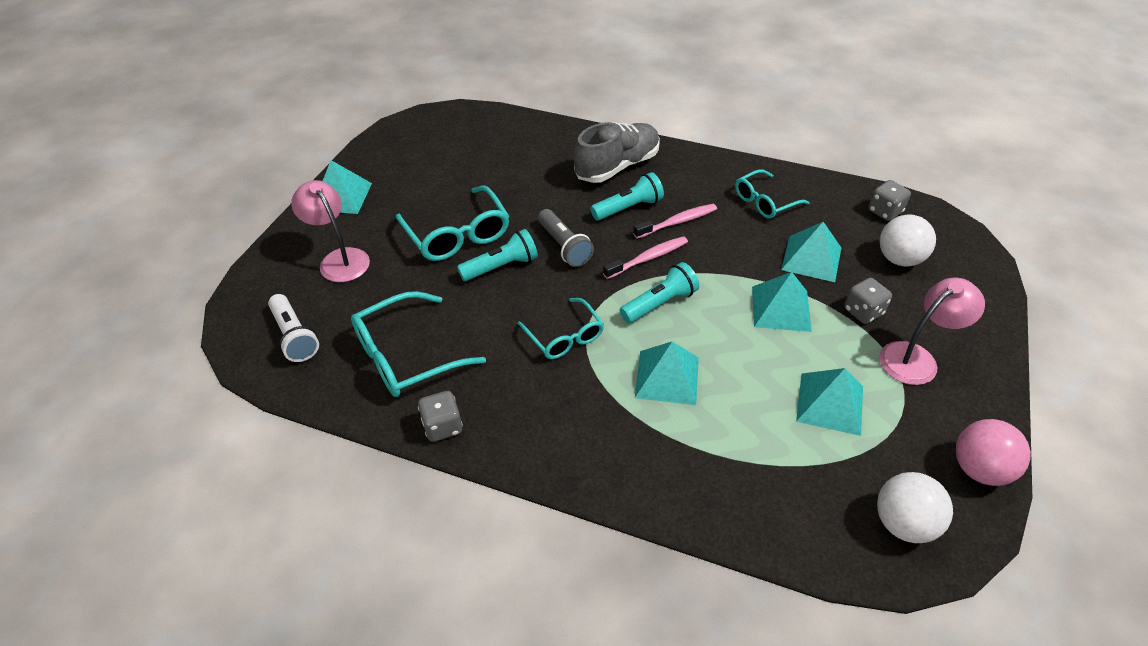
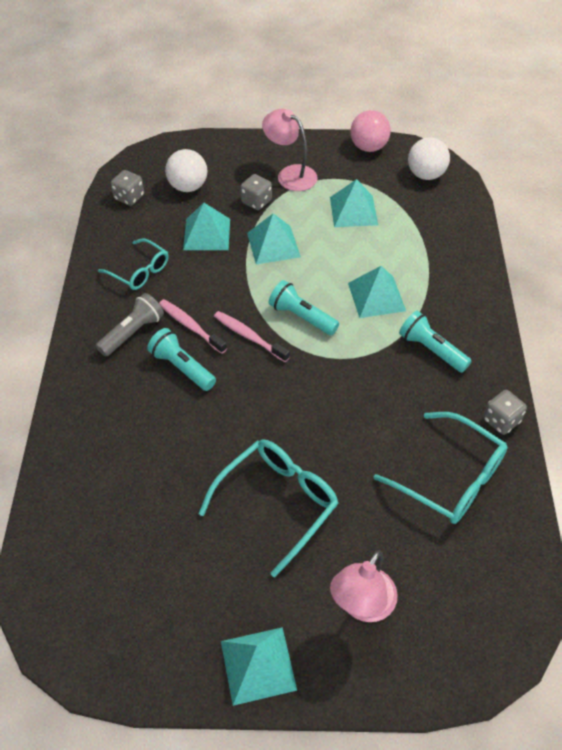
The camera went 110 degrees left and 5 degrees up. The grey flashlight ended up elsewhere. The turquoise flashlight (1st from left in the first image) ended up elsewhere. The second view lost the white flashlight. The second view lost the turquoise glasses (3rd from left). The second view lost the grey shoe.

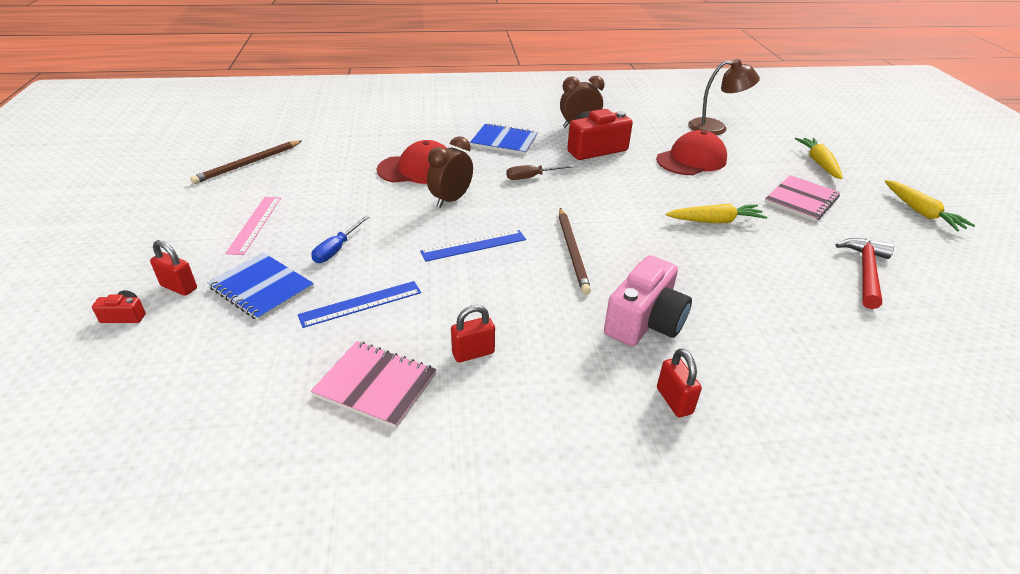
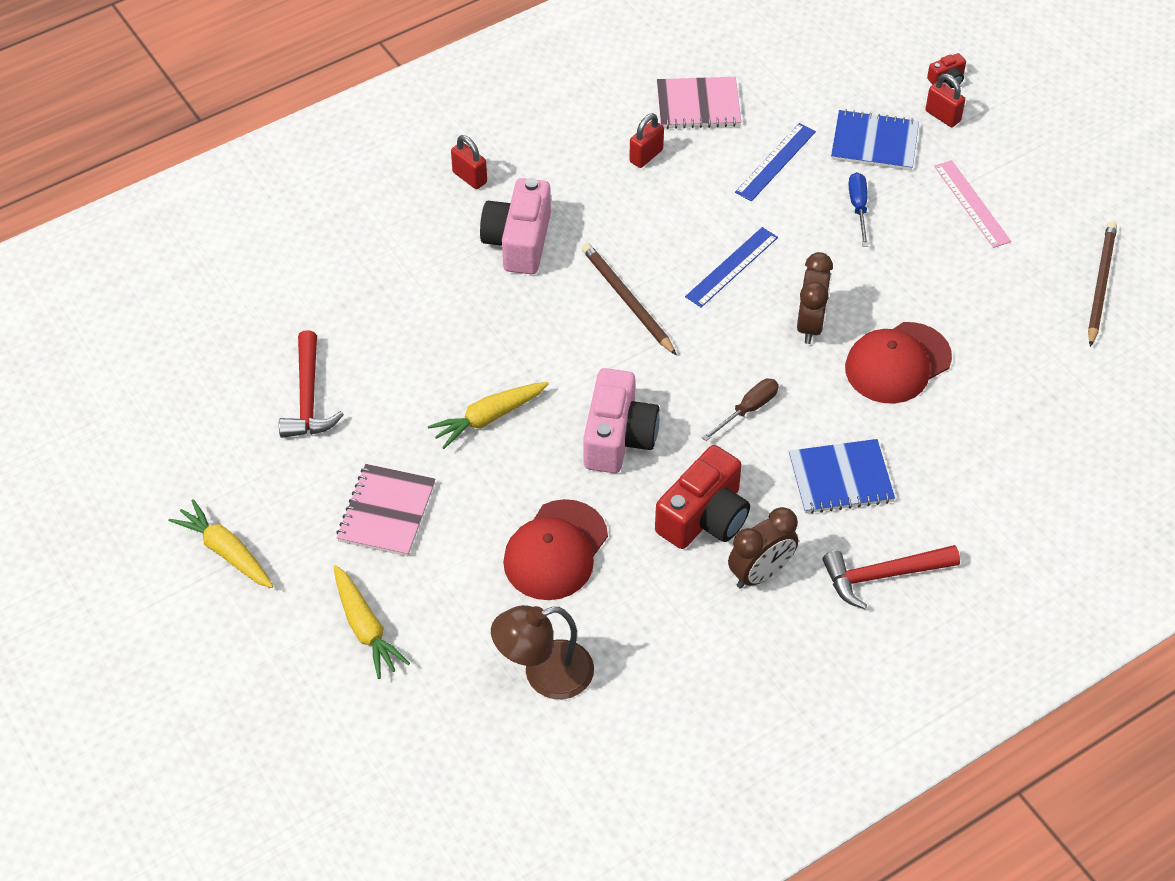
The camera went 155 degrees right and 15 degrees up. The second view gained the pink camera (2nd from left). The second view gained the red hammer (2nd from left). The red padlock (1st from left in the first image) ended up facing another way, 45 degrees clockwise from before.

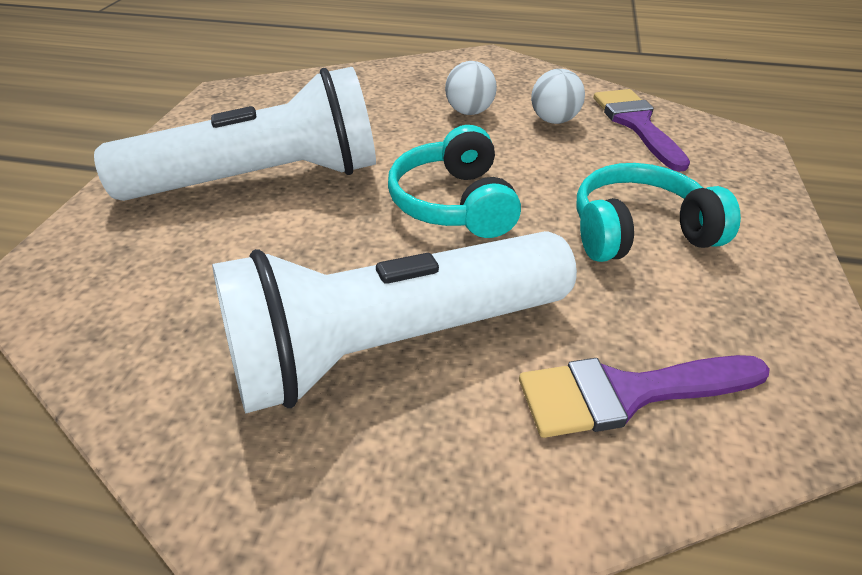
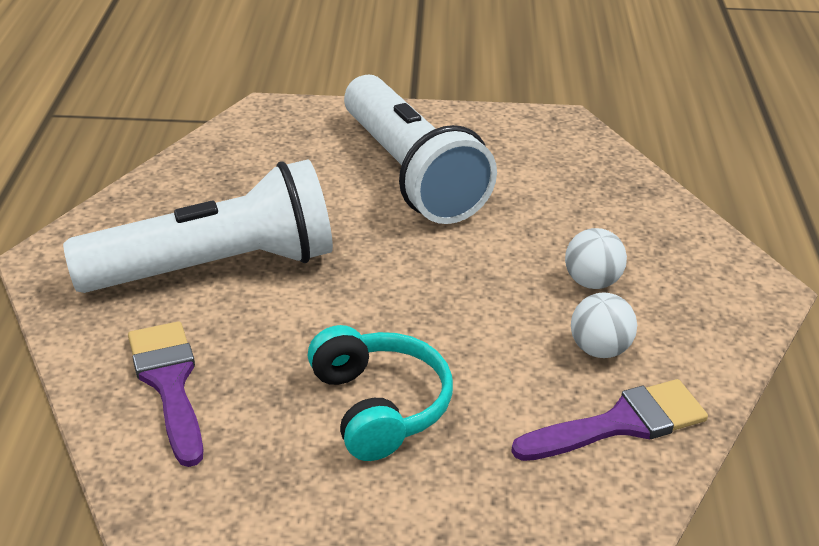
The camera went 80 degrees right and 5 degrees down. The white flashlight (2nd from left in the first image) ended up facing another way, 105 degrees clockwise from before. The second view lost the turquoise headphones (1st from left).

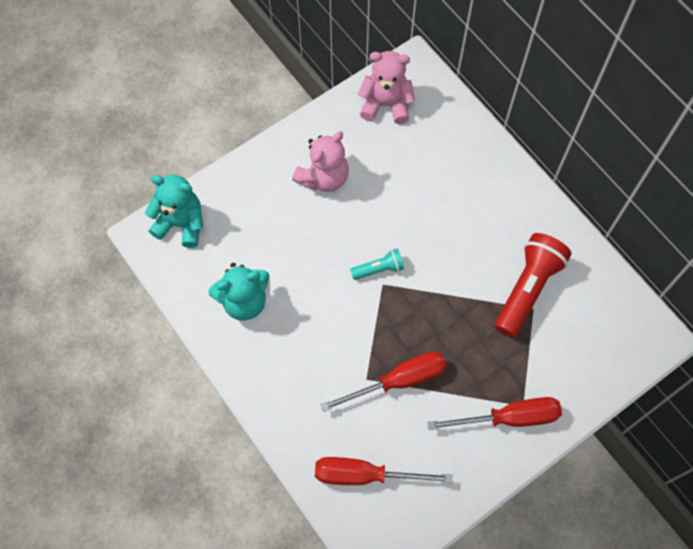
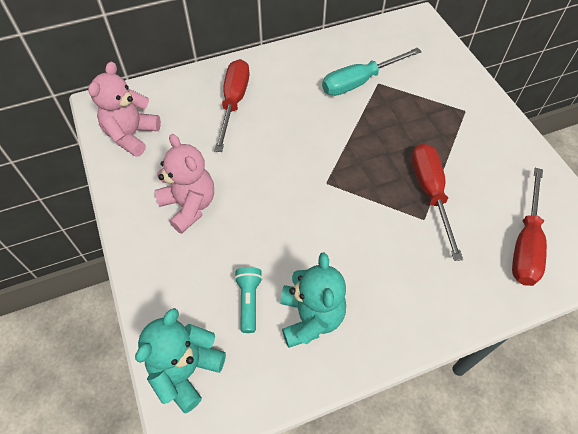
The camera went 75 degrees left and 10 degrees down. The red screwdriver (3rd from left in the first image) ended up elsewhere. The turquoise flashlight ended up elsewhere. Where the red flashlight stood, the turquoise screwdriver came to stand.

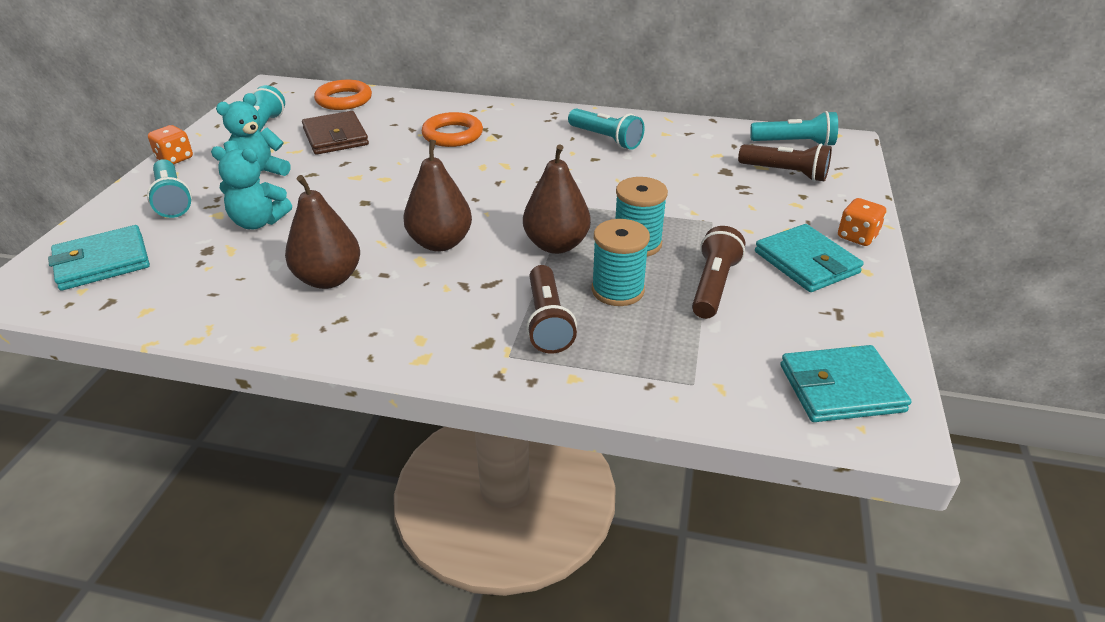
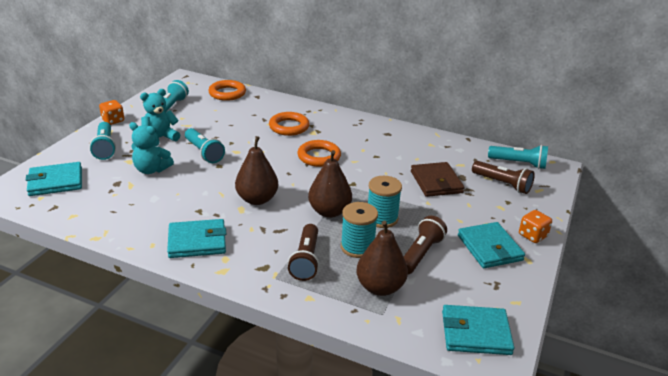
The camera went 10 degrees right and 5 degrees down. The second view gained the turquoise wallet (2nd from left). The turquoise flashlight (3rd from left) ended up elsewhere. The second view gained the orange ring (3rd from left). The brown pear (1st from left in the first image) ended up elsewhere. The brown wallet ended up elsewhere.

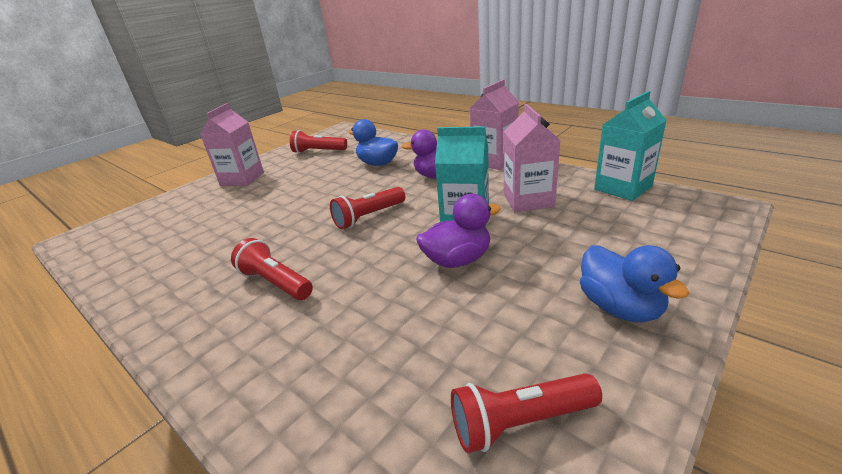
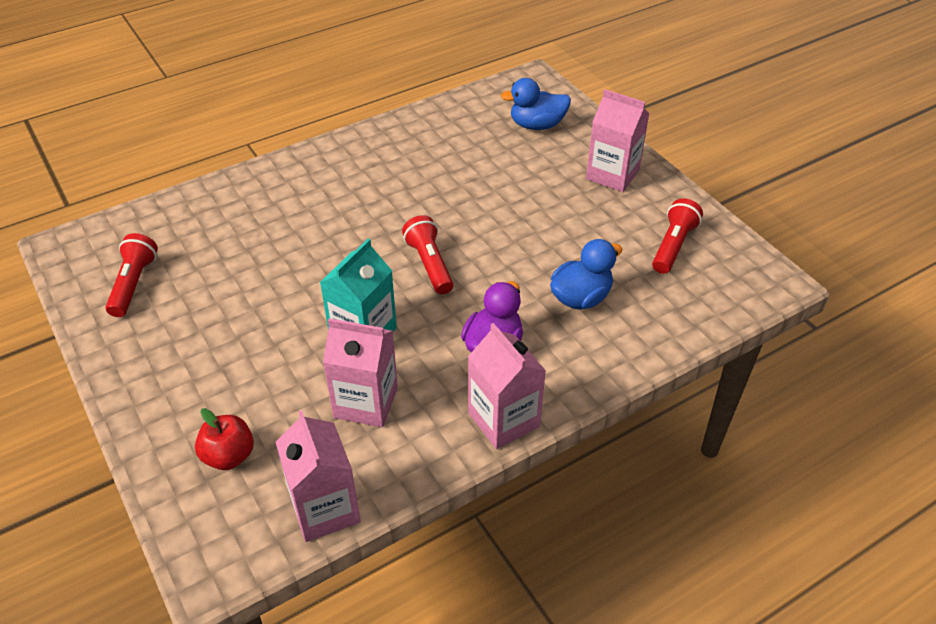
The camera went 105 degrees right and 15 degrees up. The second view gained the red apple. What was the turquoise carton (2nd from left) turned into the pink carton (1st from left). The blue duck (2nd from left in the first image) ended up elsewhere. The second view lost the red flashlight (1st from left). The second view lost the purple duck (2nd from left).

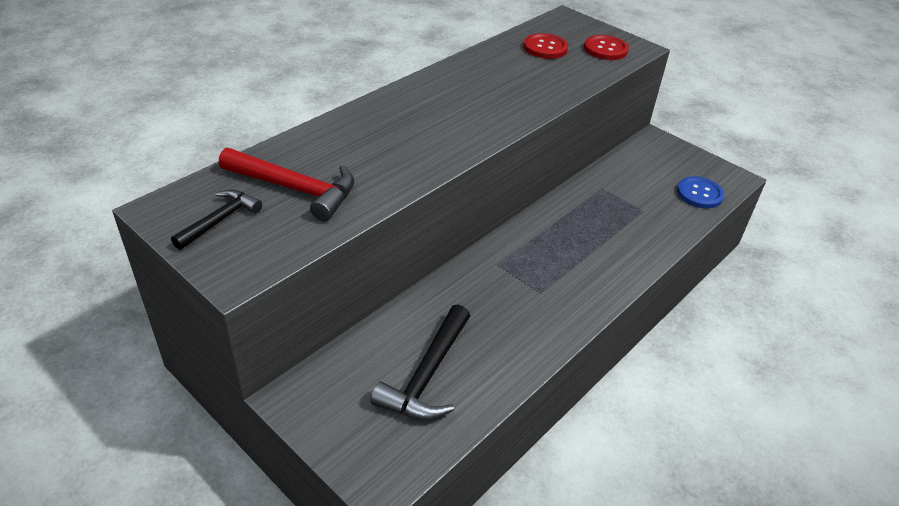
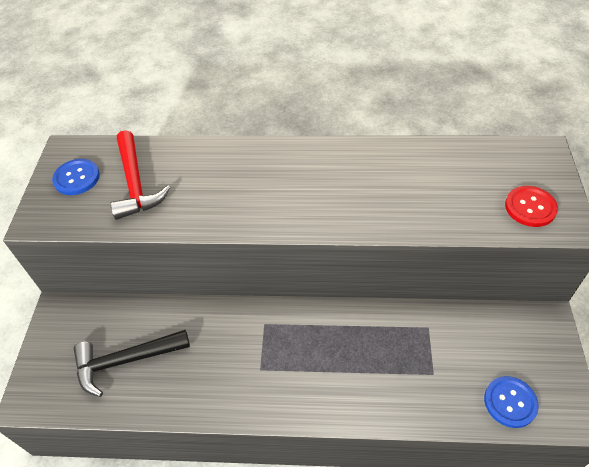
The camera went 55 degrees right and 10 degrees up. Where the black hammer (1st from left) stood, the blue button (1st from left) came to stand. The second view lost the red button (1st from left).

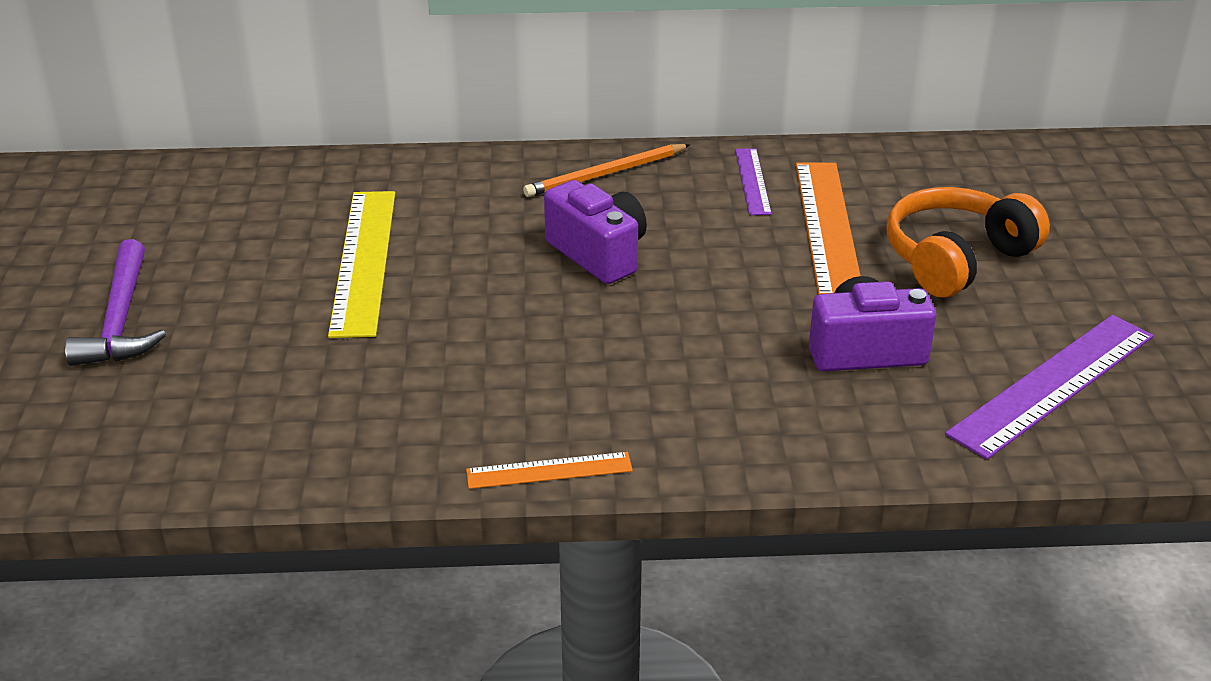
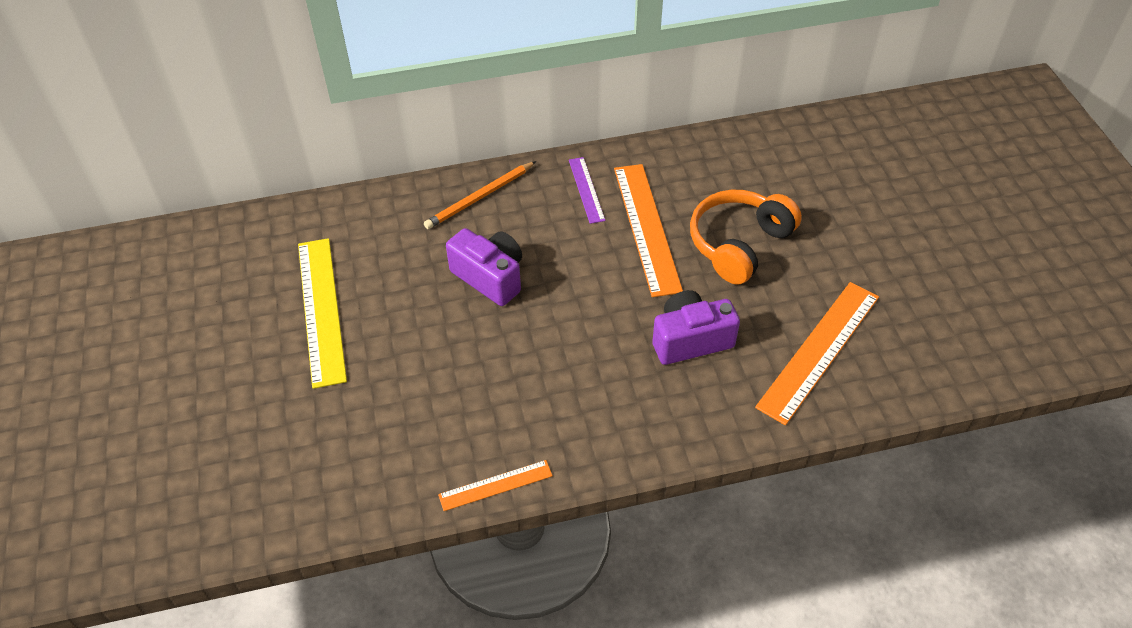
The camera went 10 degrees left and 15 degrees up. What was the purple ruler (2nd from left) turned into the orange ruler (3rd from left). The second view lost the purple hammer.

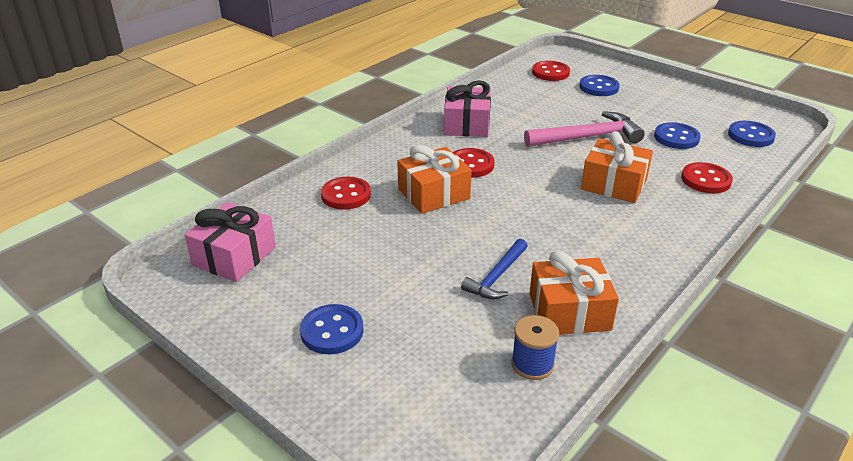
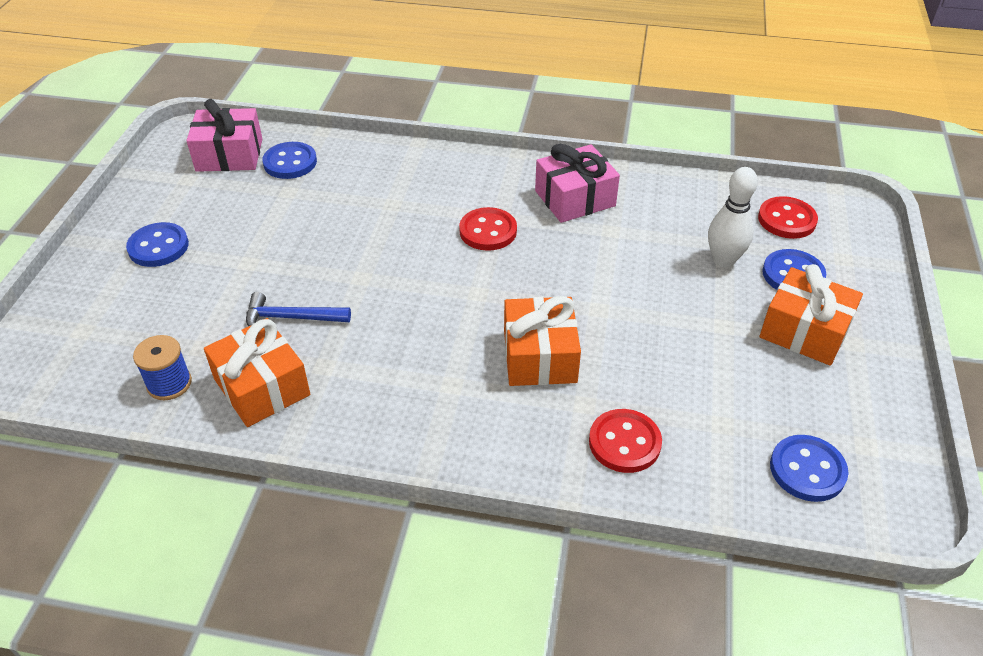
The camera went 60 degrees right and 10 degrees up. The blue button (3rd from left in the first image) ended up elsewhere. The second view gained the white bowling pin. The orange gift (1st from left in the first image) ended up elsewhere. The second view lost the red button (1st from left). The second view lost the pink hammer.

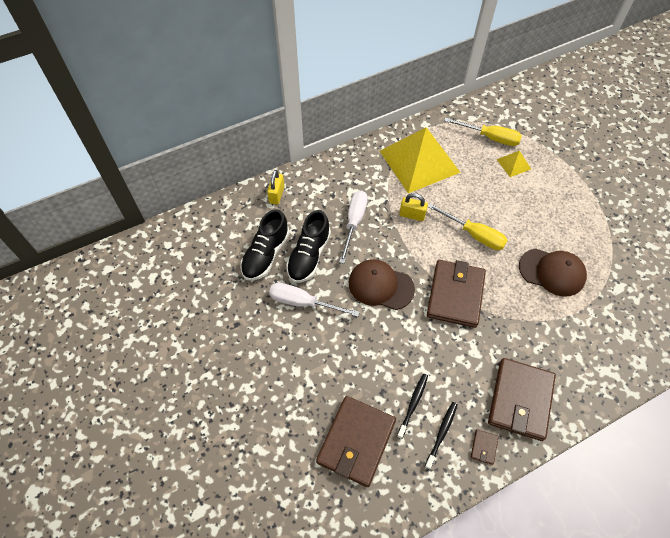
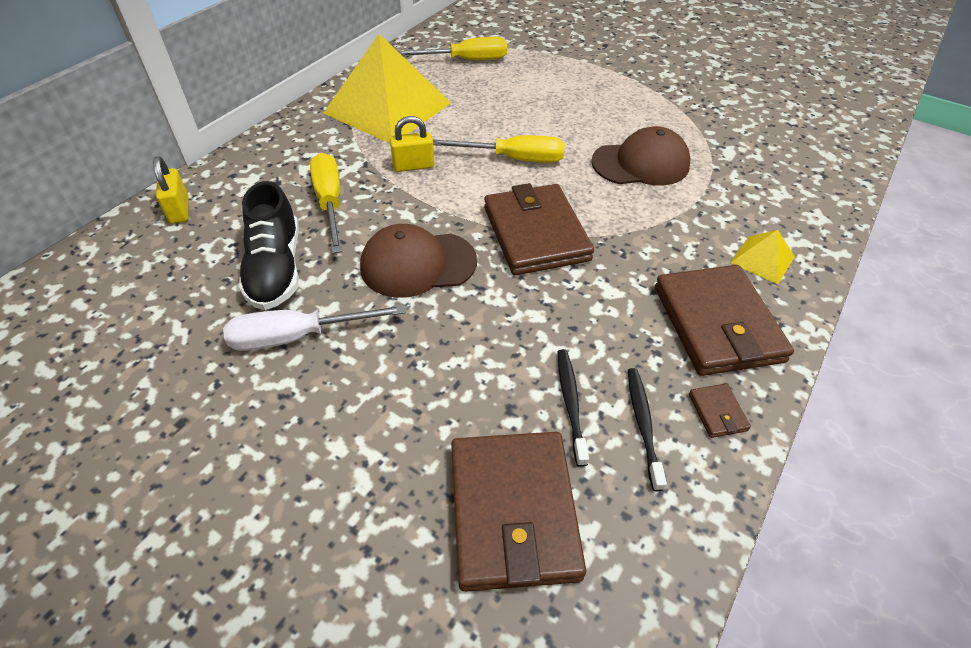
The camera went 30 degrees left and 10 degrees down. What was the white screwdriver (2nd from left) turned into the yellow screwdriver (1st from left). The yellow pyramid (2nd from left) ended up elsewhere. The second view lost the black shoe (1st from left).

